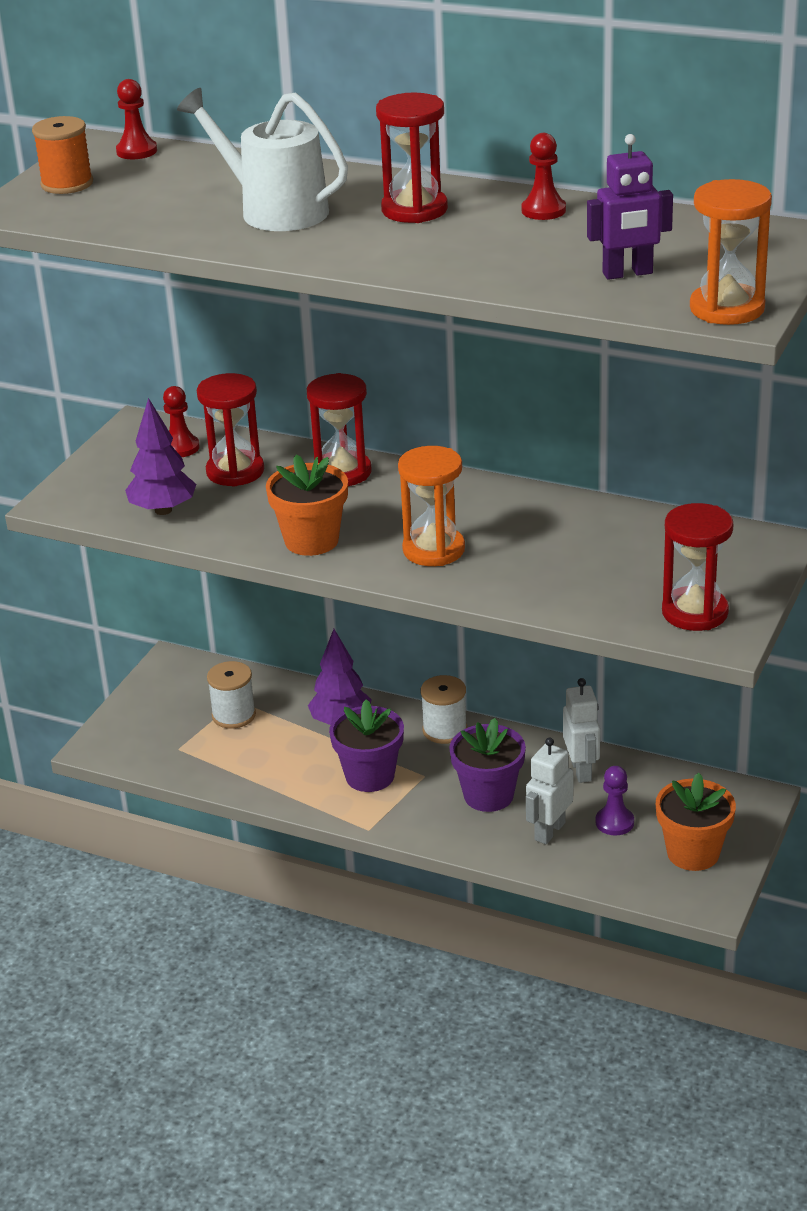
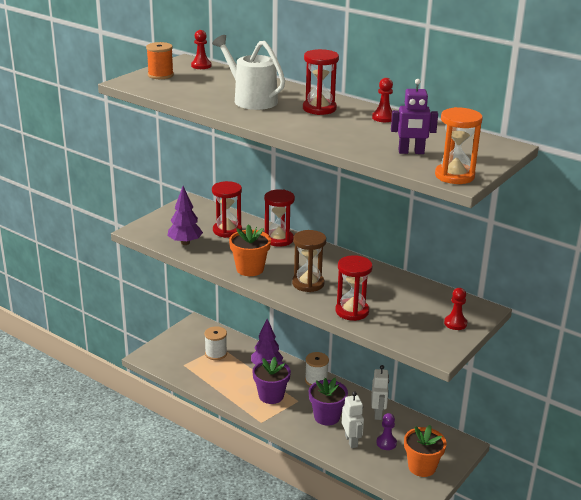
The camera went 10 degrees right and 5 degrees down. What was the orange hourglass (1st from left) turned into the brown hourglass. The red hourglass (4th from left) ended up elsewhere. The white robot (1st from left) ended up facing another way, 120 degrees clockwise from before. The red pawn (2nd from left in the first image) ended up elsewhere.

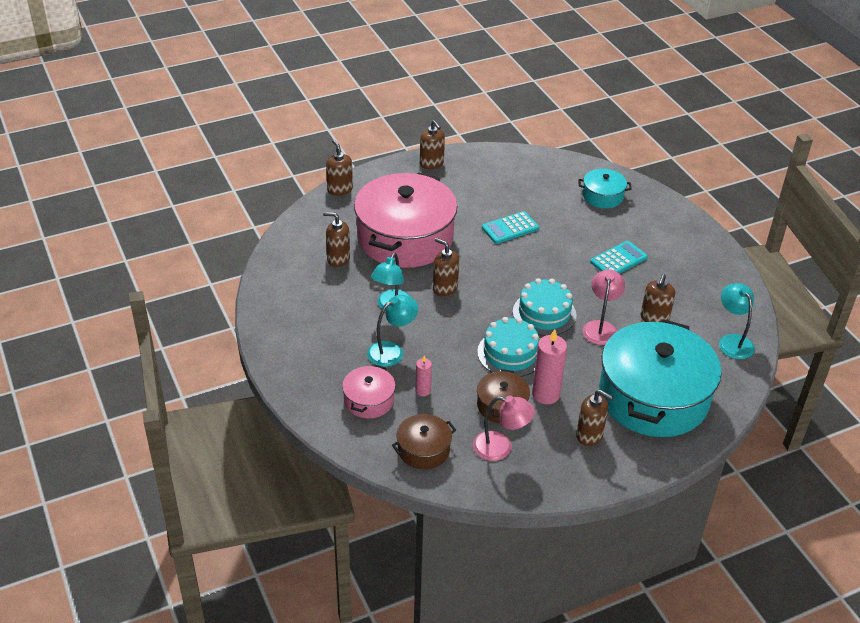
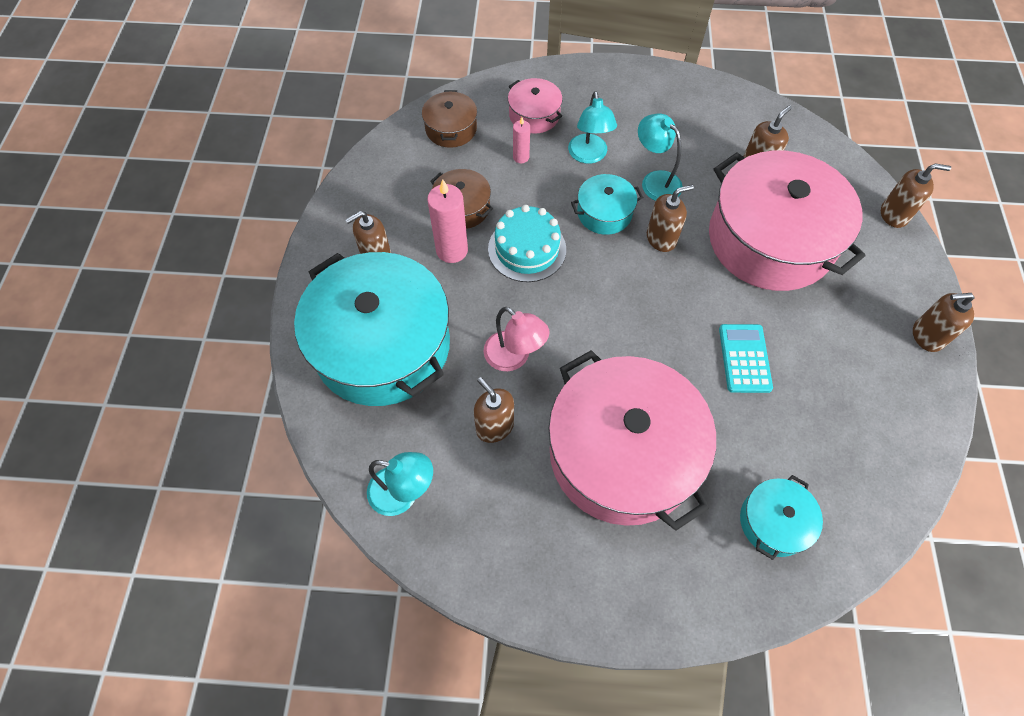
The camera went 120 degrees right and 20 degrees up. Where the turquoise calculator (2nd from left) stood, the pink pot (2nd from left) came to stand. The second view gained the turquoise pot (2nd from left). The second view lost the pink lamp (1st from left). The second view lost the turquoise cake (2nd from left).

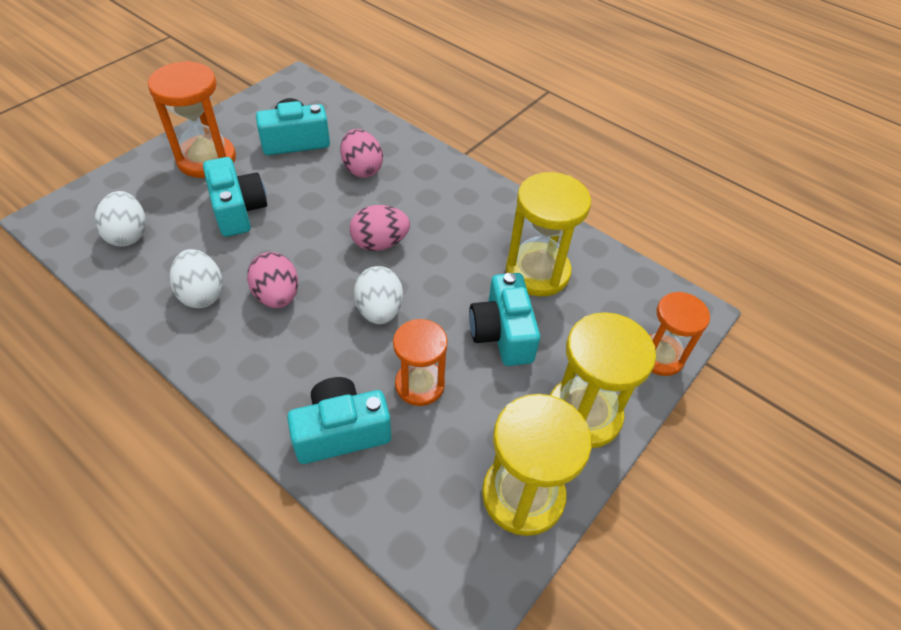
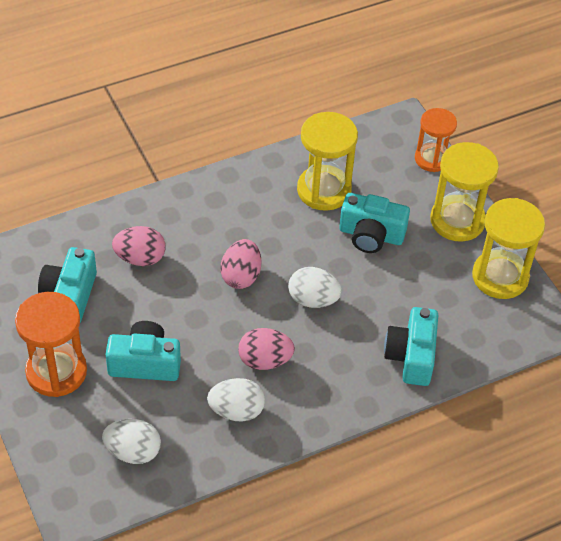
The camera went 65 degrees left and 0 degrees up. The second view lost the orange hourglass (2nd from left).

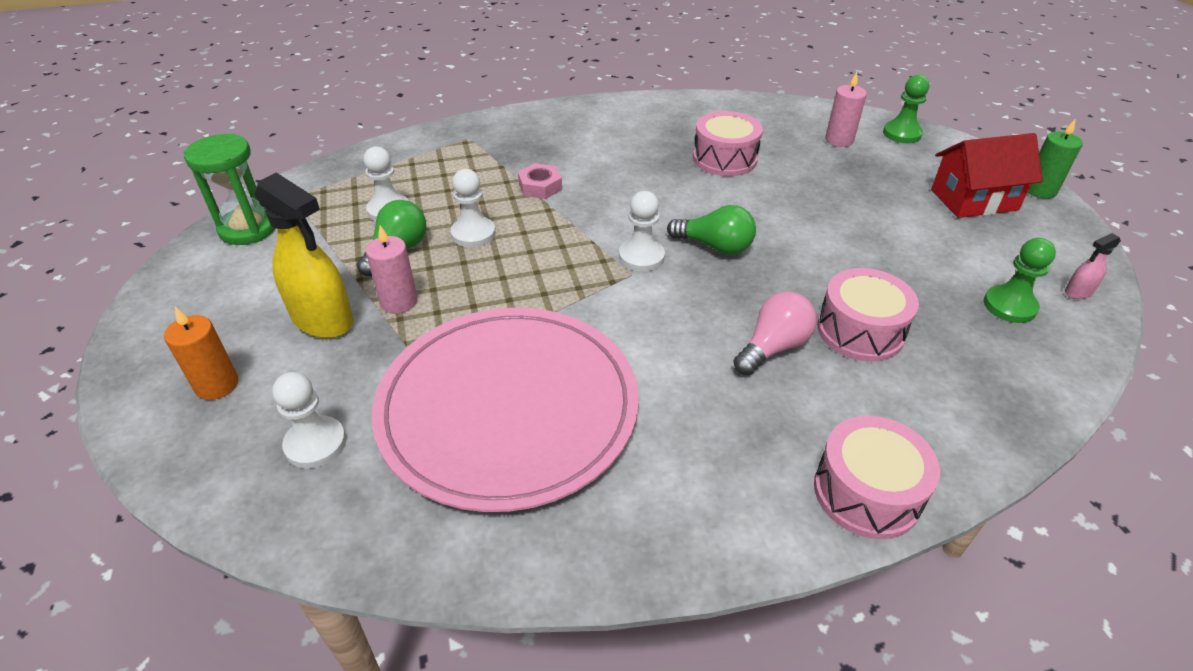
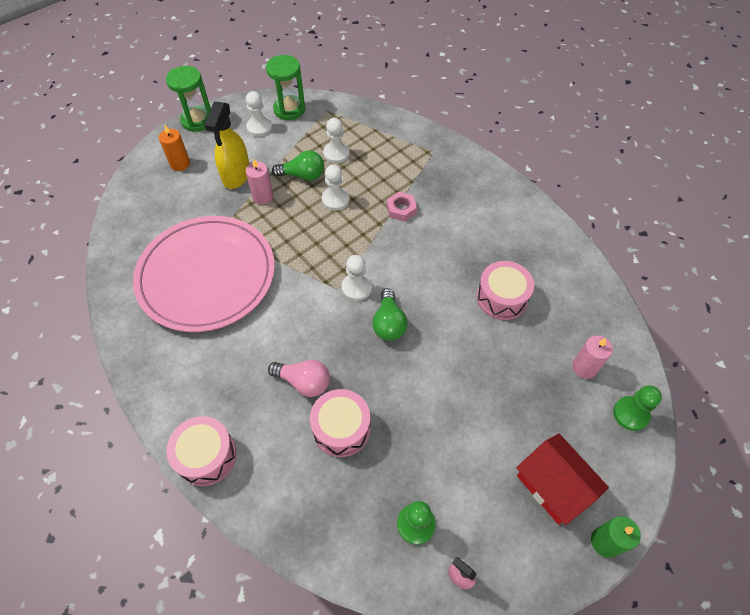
The camera went 65 degrees right and 15 degrees up. The second view gained the green hourglass (1st from left). The white pawn (1st from left) ended up elsewhere.

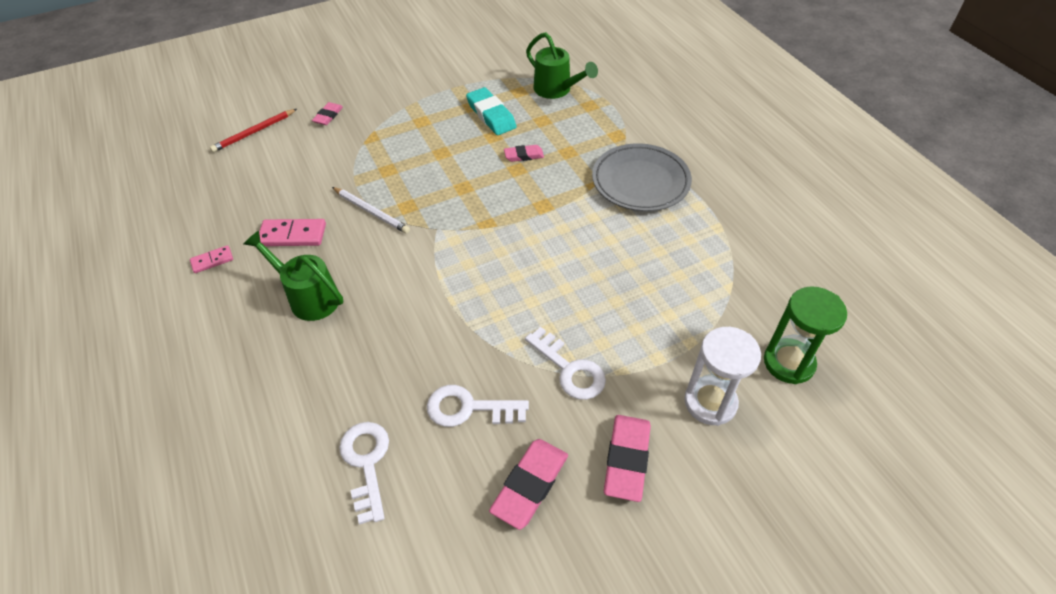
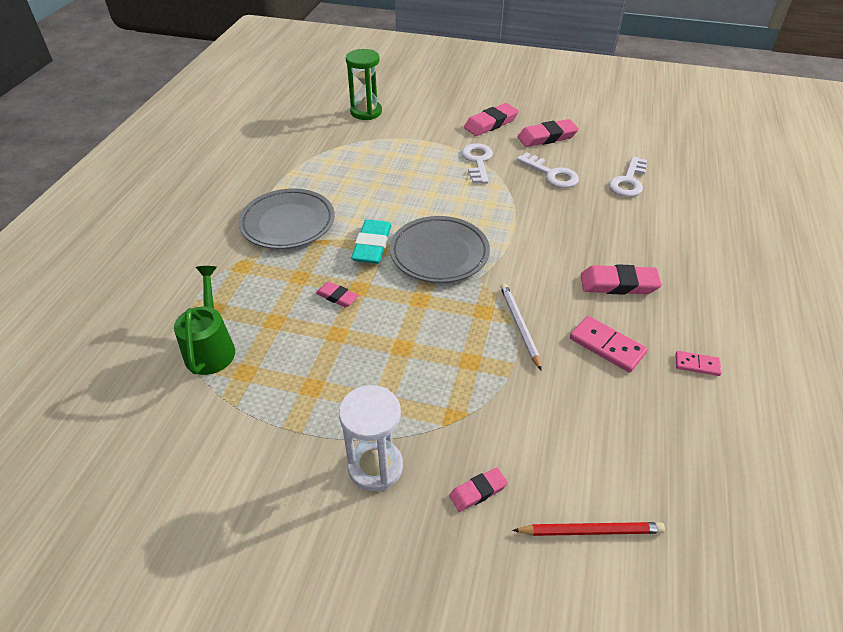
The camera went 140 degrees left and 5 degrees down. The white hourglass ended up elsewhere. The turquoise eraser ended up elsewhere. The second view gained the grey plate (2nd from left). Where the green watering can (1st from left) stood, the pink eraser (5th from left) came to stand.

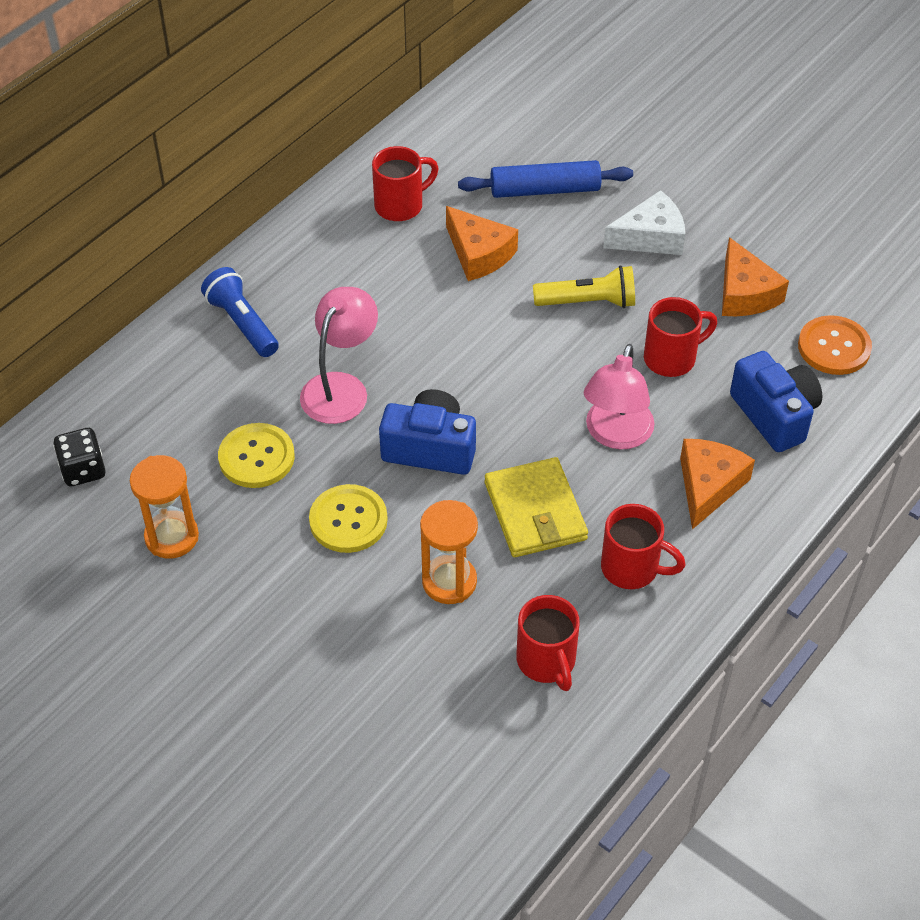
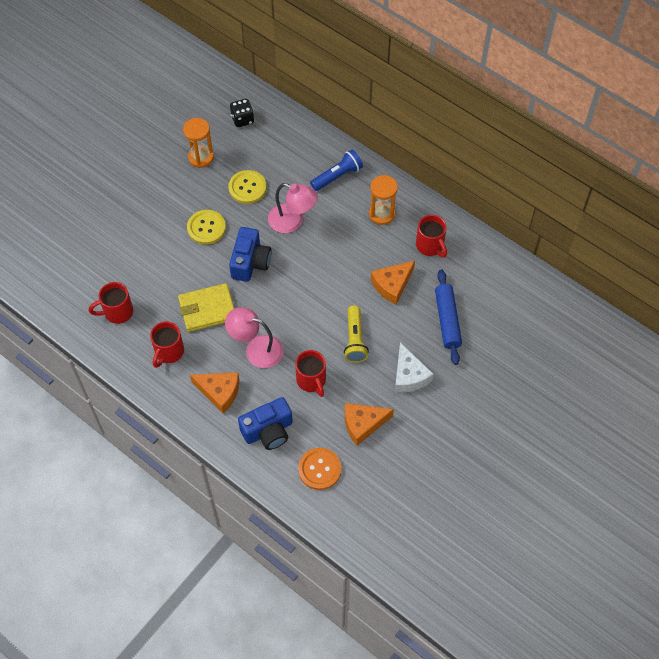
The camera went 90 degrees right and 10 degrees up. The orange hourglass (2nd from left) ended up elsewhere.

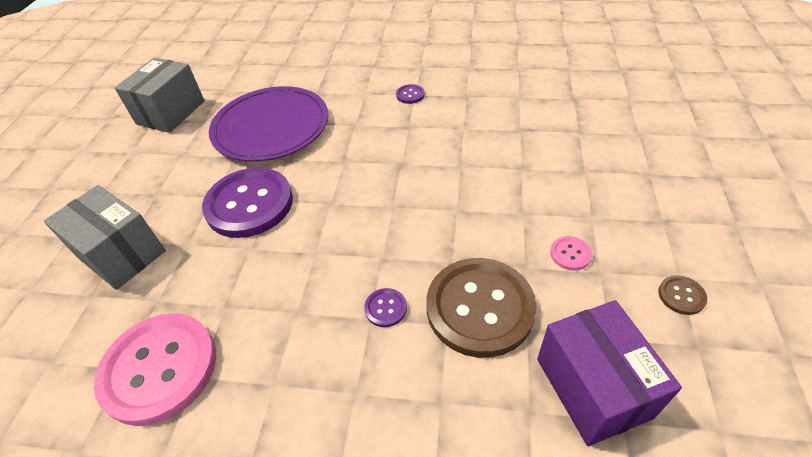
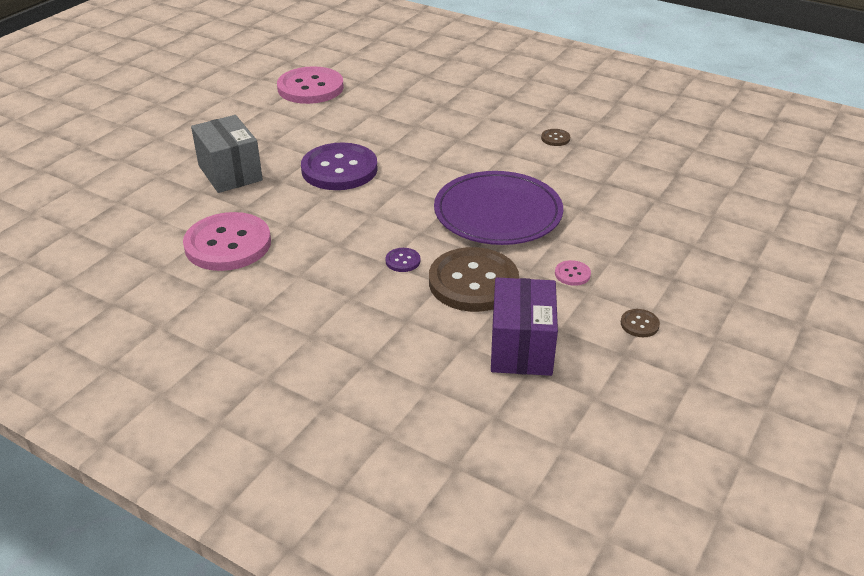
The camera went 20 degrees right and 10 degrees down. Where the grey box (2nd from left) stood, the pink button (2nd from left) came to stand. The purple plate ended up elsewhere. The second view gained the brown button (2nd from left). The second view lost the purple button (3rd from left).

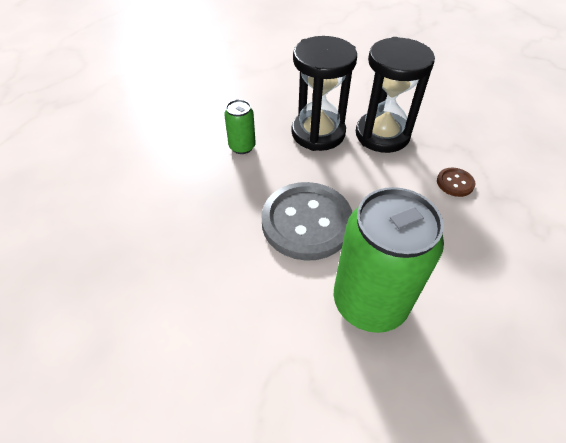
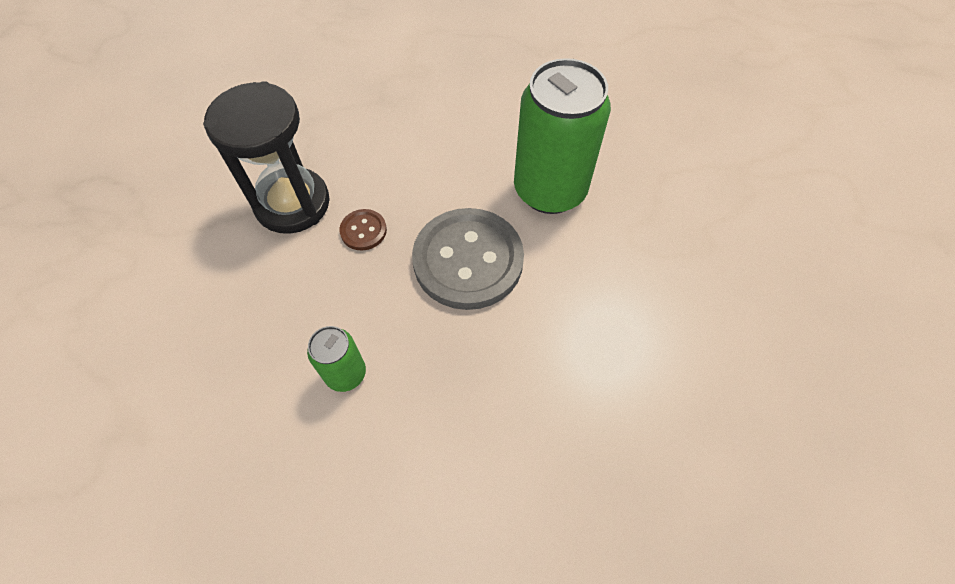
The camera went 105 degrees left and 10 degrees up. The brown button ended up elsewhere. The second view lost the black hourglass (1st from left).

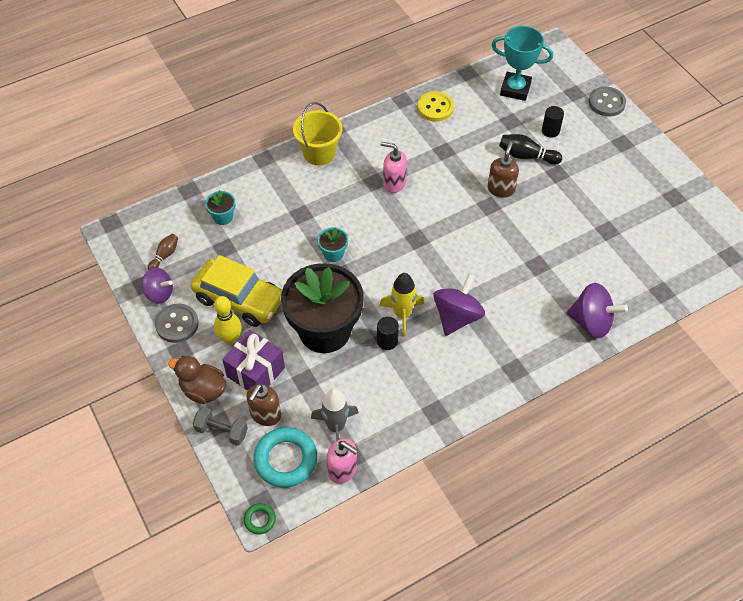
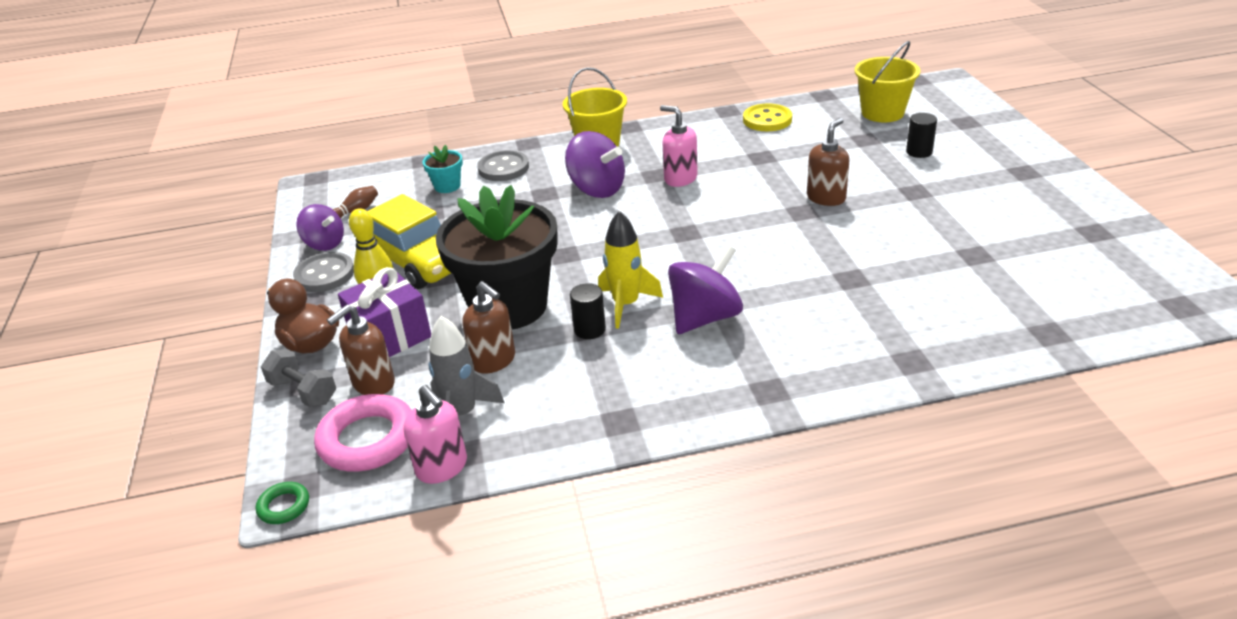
The camera went 20 degrees right and 20 degrees down. What was the turquoise ring turned into the pink ring. The second view gained the brown soap dispenser (2nd from left). The grey button (2nd from left) ended up elsewhere. The purple spinning top (3rd from left in the first image) ended up elsewhere. Where the turquoise trophy stood, the yellow bucket (2nd from left) came to stand. The second view lost the turquoise flower pot (2nd from left). The second view lost the black bowling pin.

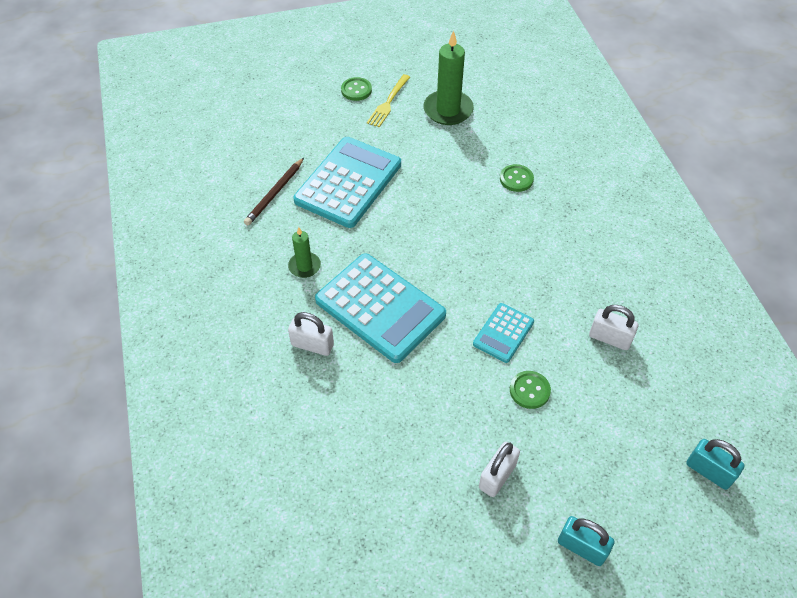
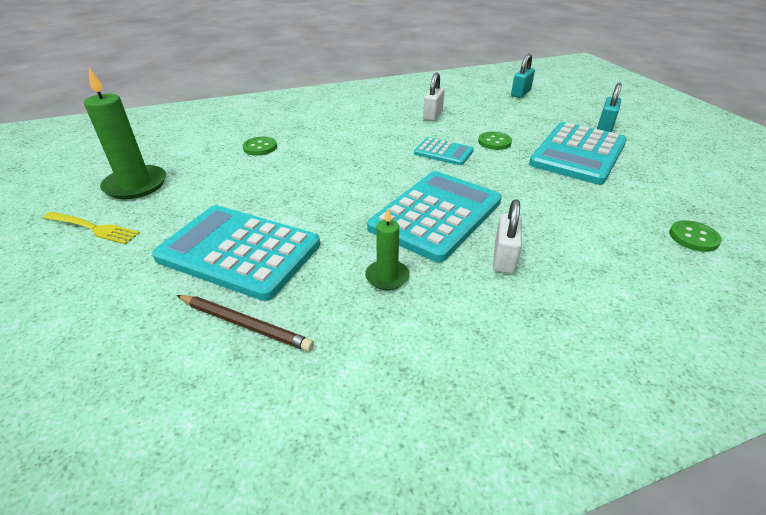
The camera went 95 degrees left and 15 degrees down. Where the white padlock (2nd from left) stood, the turquoise calculator (4th from left) came to stand. The green button (1st from left in the first image) ended up elsewhere.

